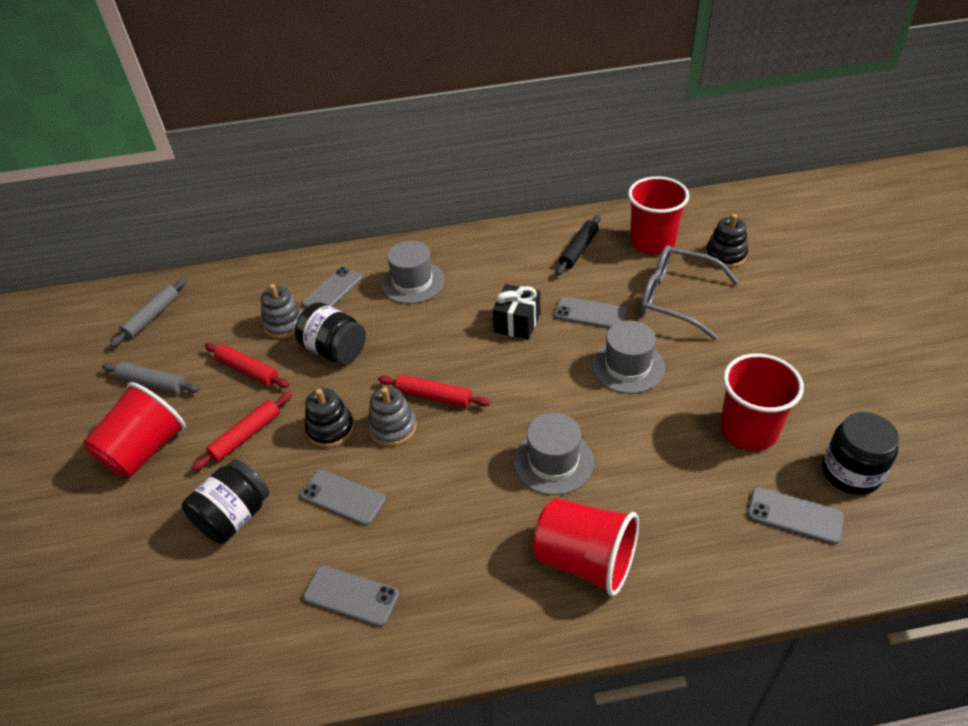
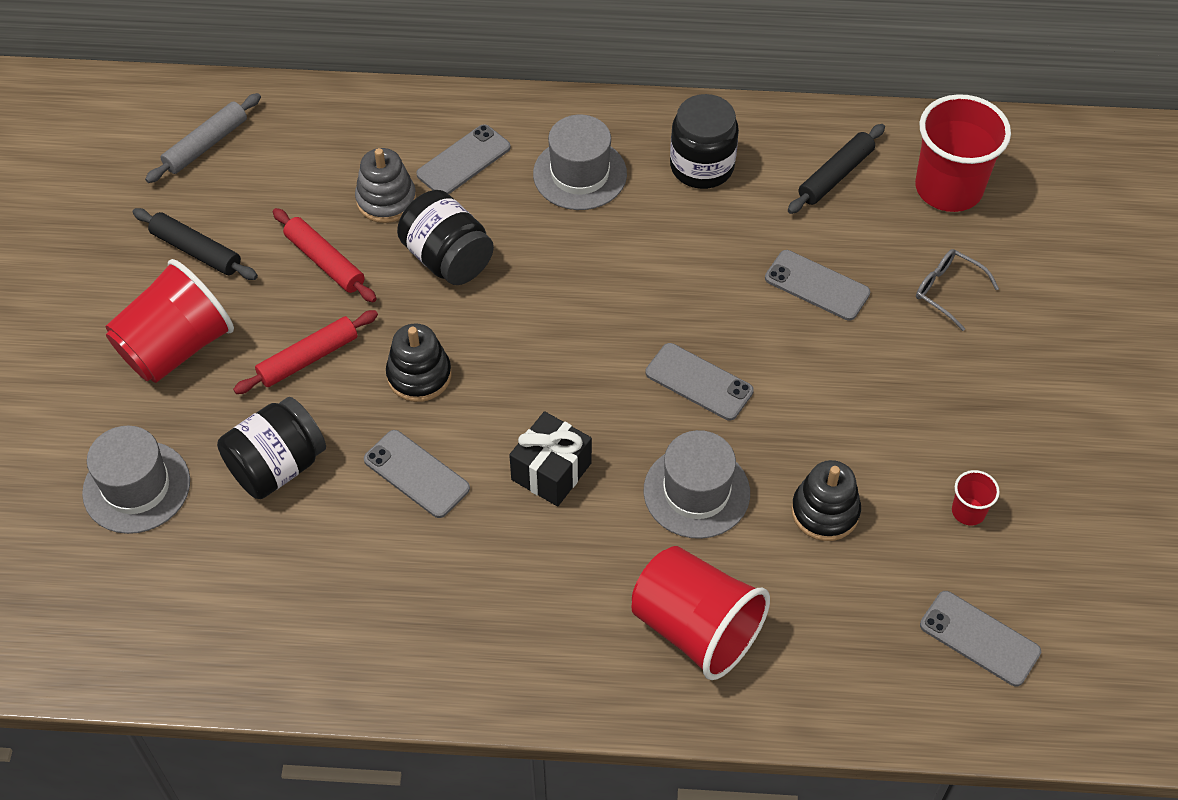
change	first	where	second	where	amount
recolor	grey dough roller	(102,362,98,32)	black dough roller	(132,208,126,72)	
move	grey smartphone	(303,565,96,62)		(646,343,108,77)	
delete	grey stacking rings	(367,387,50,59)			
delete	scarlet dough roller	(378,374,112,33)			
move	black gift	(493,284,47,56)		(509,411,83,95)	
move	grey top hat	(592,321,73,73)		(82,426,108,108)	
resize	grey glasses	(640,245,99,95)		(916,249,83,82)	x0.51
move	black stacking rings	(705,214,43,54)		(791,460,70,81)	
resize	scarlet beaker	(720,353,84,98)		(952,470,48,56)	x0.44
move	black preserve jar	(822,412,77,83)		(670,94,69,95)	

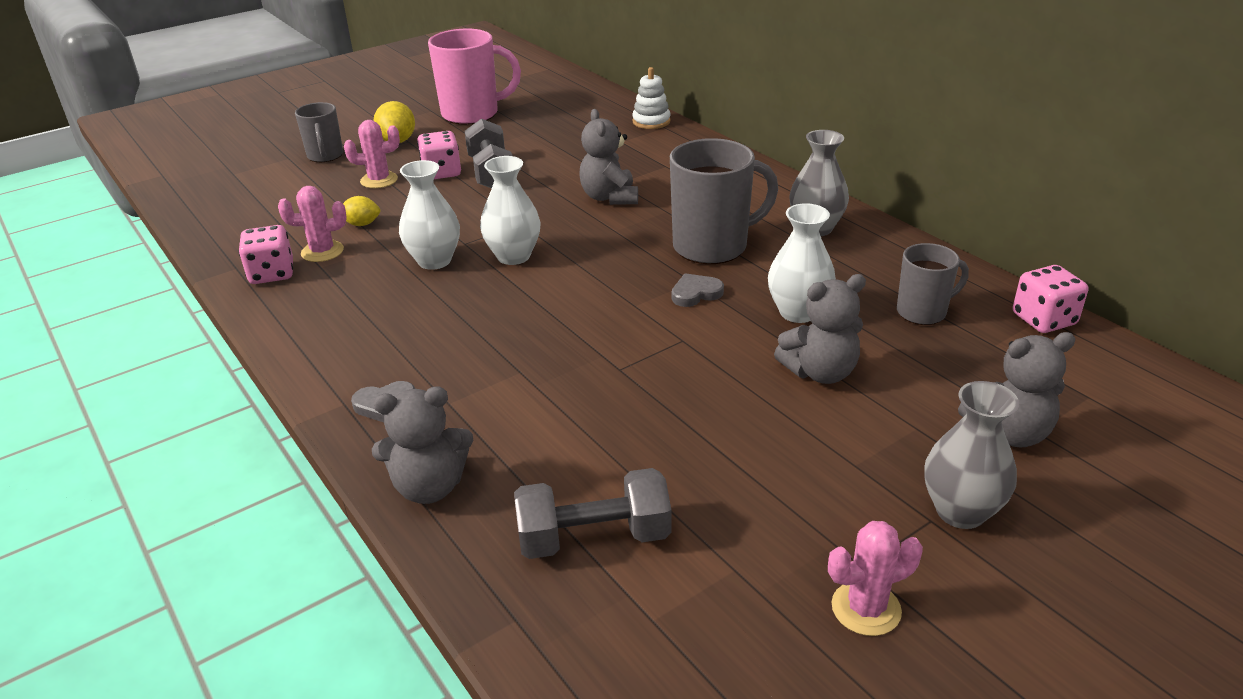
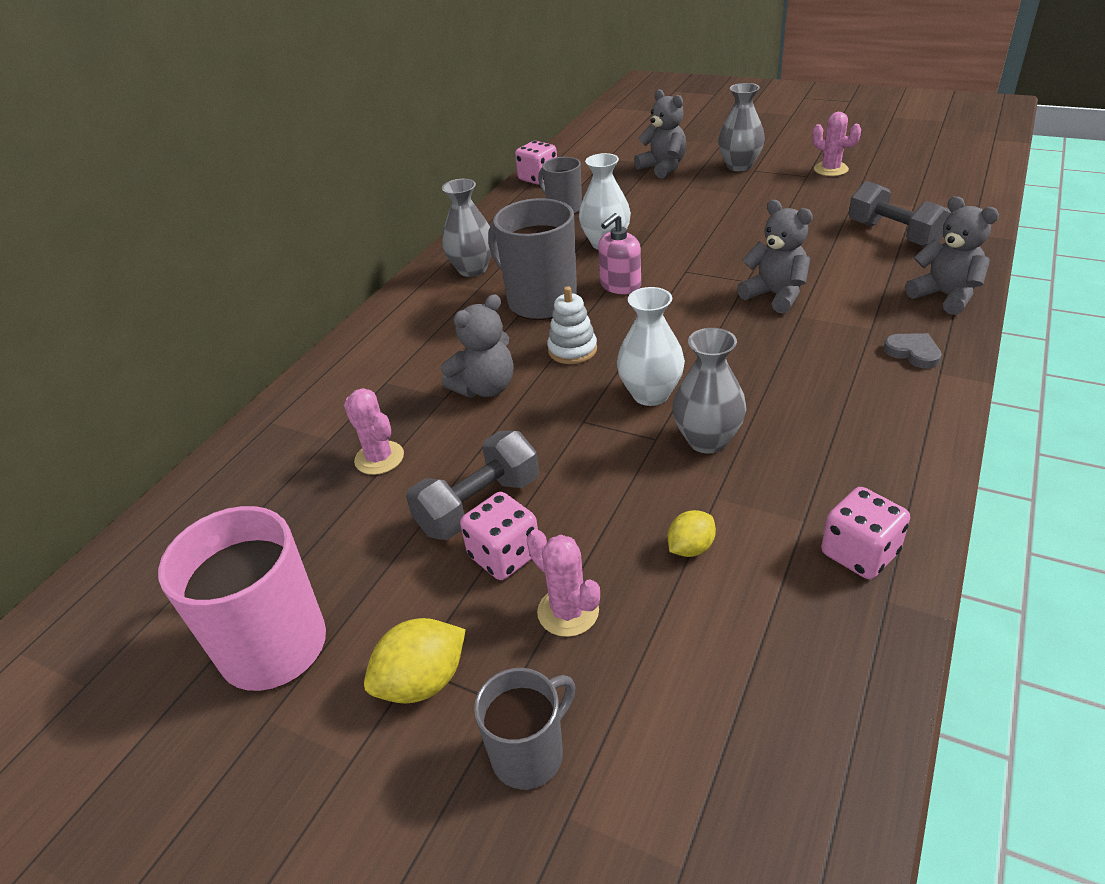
change	first	where	second	where	amount
move	rosy prickly plant	(278,186,69,76)		(344,388,60,87)	
rotate	bright yellow citrus fruit	(343,196,37,30)		(668,510,48,47)	75 degrees clockwise
recolor	snow-white vase	(399,160,61,110)	grey vase	(672,328,74,125)	
move	snow-white stacking rings	(632,67,39,62)		(547,286,50,78)	
replace	grey love heart	(672,273,52,34)	rosy soap pump	(598,213,43,81)	
move	grey stuffed bear	(774,274,92,110)		(737,200,76,113)	

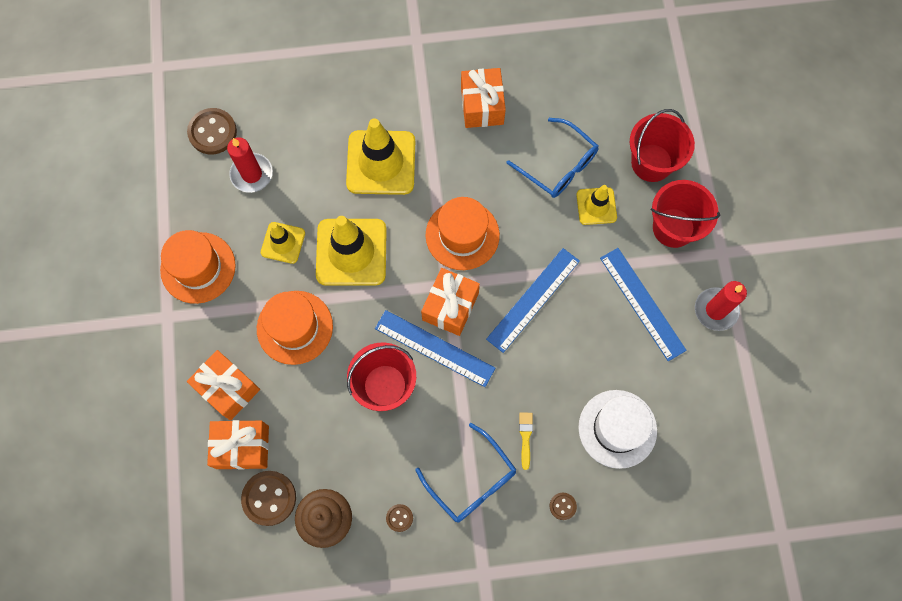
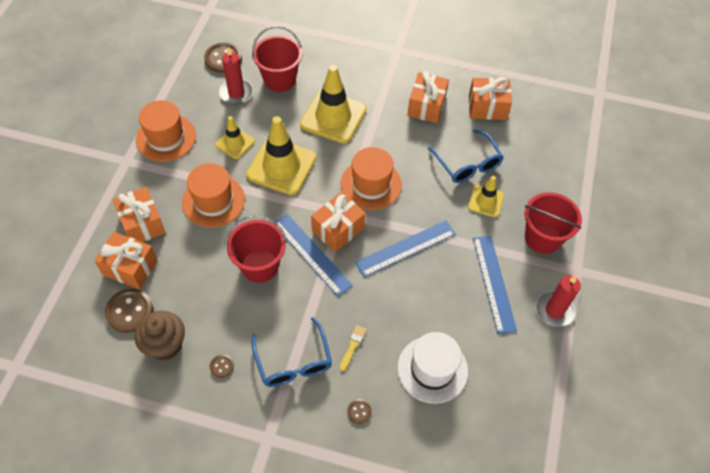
change	first	where	second	where	amount
move	scarlet pail	(630,109,65,73)		(252,26,50,66)	
insert			bright orange gift	(469,77,43,43)	

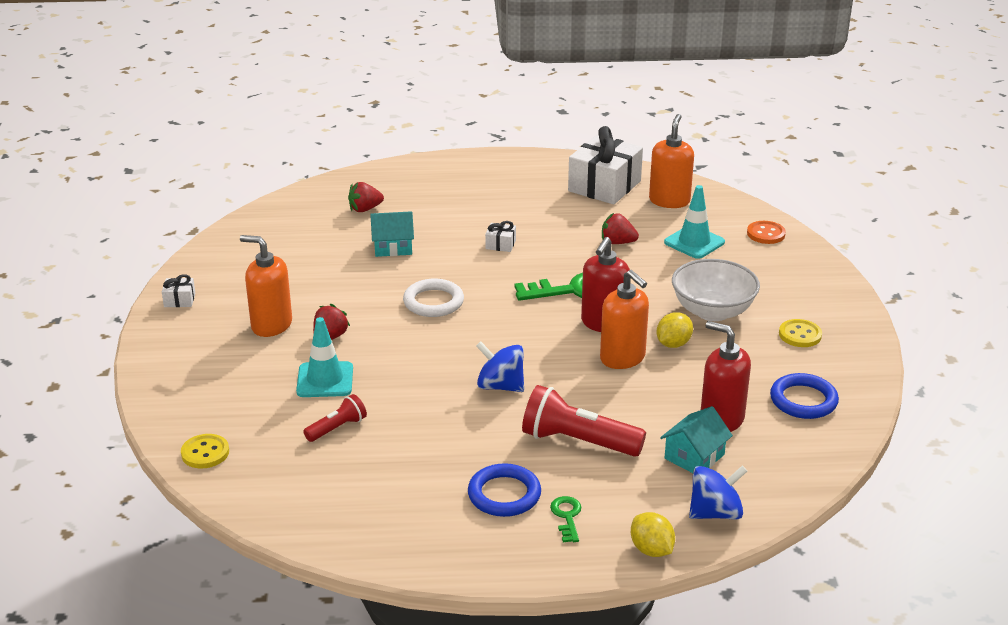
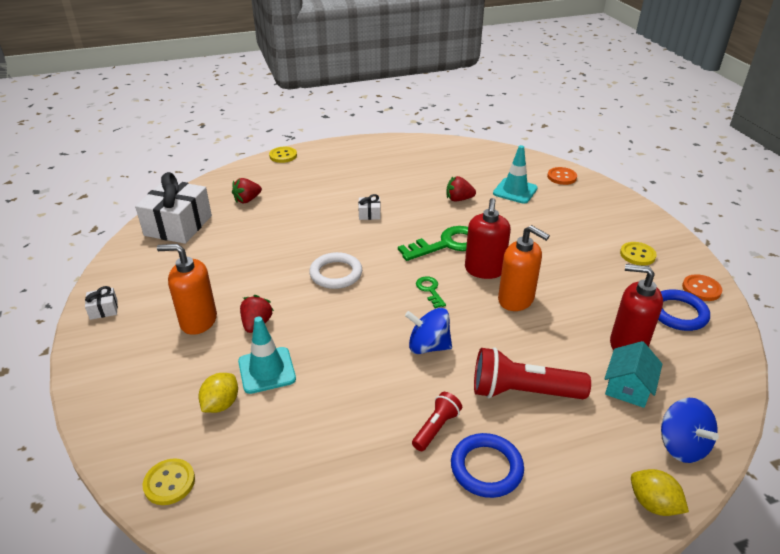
change	first	where	second	where	amount
move	scarlet pocket torch	(303,394,64,48)		(412,392,50,59)	
delete	teal toy house	(370,211,44,46)			
move	leaf-green key	(550,496,32,46)		(416,276,30,32)	
move	snow-white gift	(568,126,75,79)		(135,172,77,72)	
delete	bright orange soap pump	(649,114,45,94)			
move	bright yellow citrus fruit	(656,312,37,36)		(199,373,39,40)	
delete	snow-white deep dish	(672,259,88,62)			
rotate	blue spinning top	(689,466,58,54)		(661,398,58,65)	105 degrees clockwise
insert			bright yellow sewing button	(269,147,28,16)	
insert			bright orange sewing button	(682,274,40,27)	

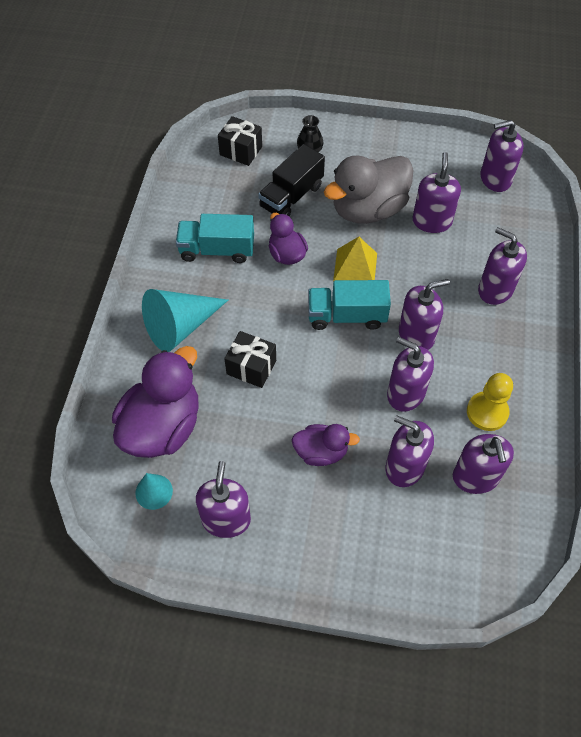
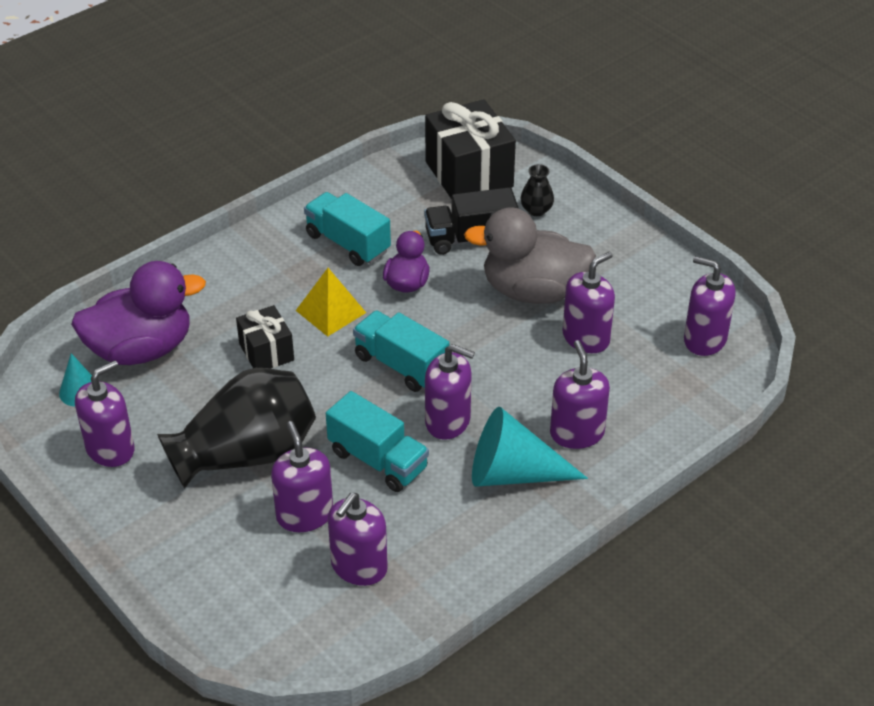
change	first	where	second	where	amount
move	teal cone	(142,289,86,63)		(472,407,116,80)	
resize	black gift	(218,116,44,50)		(425,99,91,100)	x1.77
replace	violet toy duck	(292,424,68,42)	black vase	(157,368,159,120)	
move	bright yellow pyramid	(333,237,44,44)		(296,268,70,69)	
replace	violet soap pump	(387,337,47,75)	teal toy truck	(326,391,103,101)	
delete	bright yellow pawn	(467,373,46,58)			

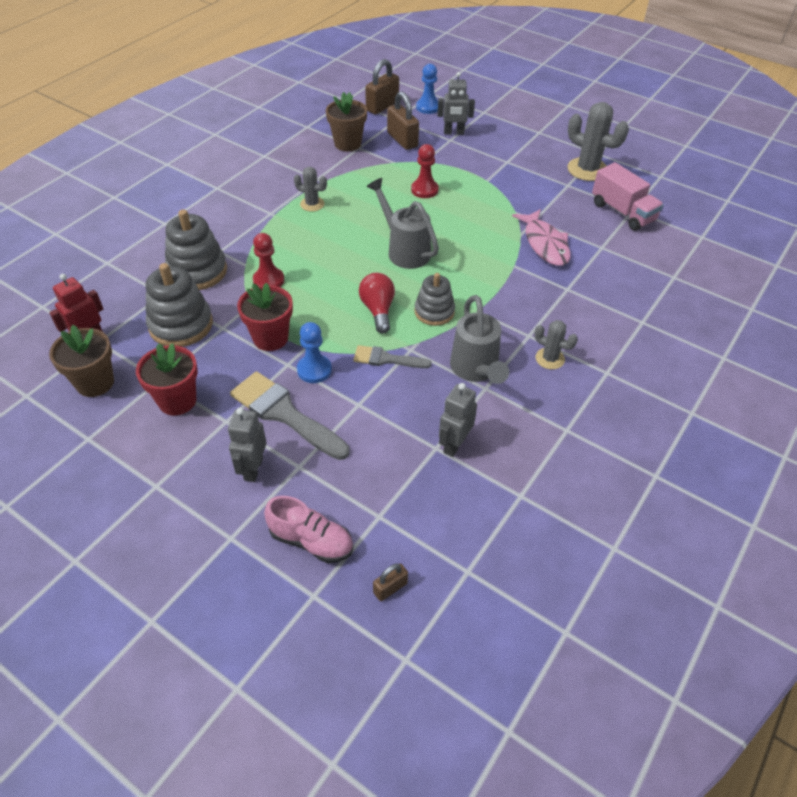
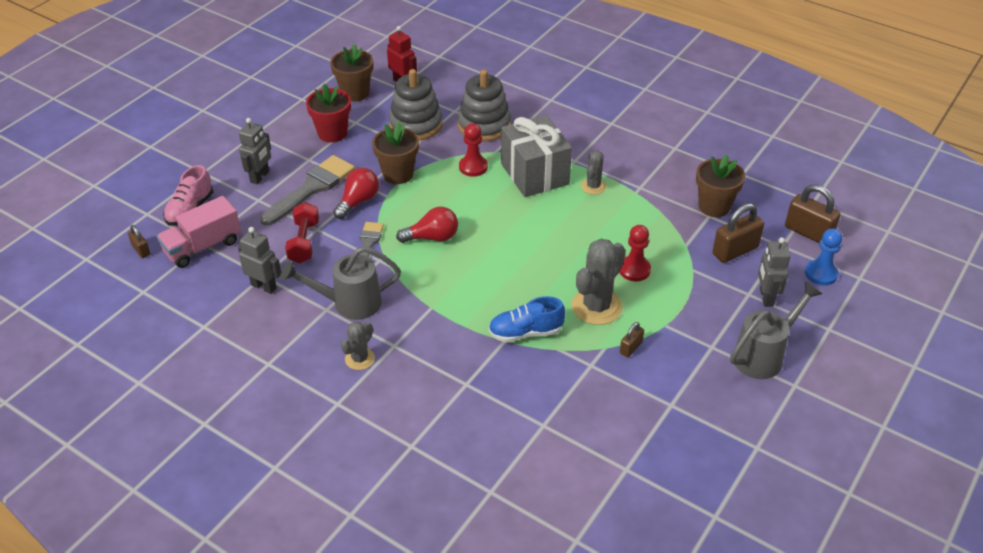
change	first	where	second	where	amount
rotate	grey toy robot	(228,408,39,74)		(239,118,32,66)	105 degrees clockwise
recolor	scarlet plant pot	(237,283,56,68)	dark brown plant pot	(372,122,47,62)	
replace	blue pawn	(297,322,35,61)	scarlet bulb	(333,168,46,51)	
move	grey watering pot	(366,178,73,91)		(730,281,92,98)	
delete	grey stacking rings	(414,273,41,53)			
delete	rosy fish figure	(512,209,59,57)			
move	grey prickly plant	(567,102,62,79)		(572,239,54,86)	
move	rosy toy truck	(592,162,72,69)		(157,196,84,72)	
insert			scarlet hand weight	(285,202,34,61)	
insert			blue sneaker	(488,296,77,46)	
insert			grey gift	(501,115,71,82)	
insert			dark brown lock	(620,322,24,36)	

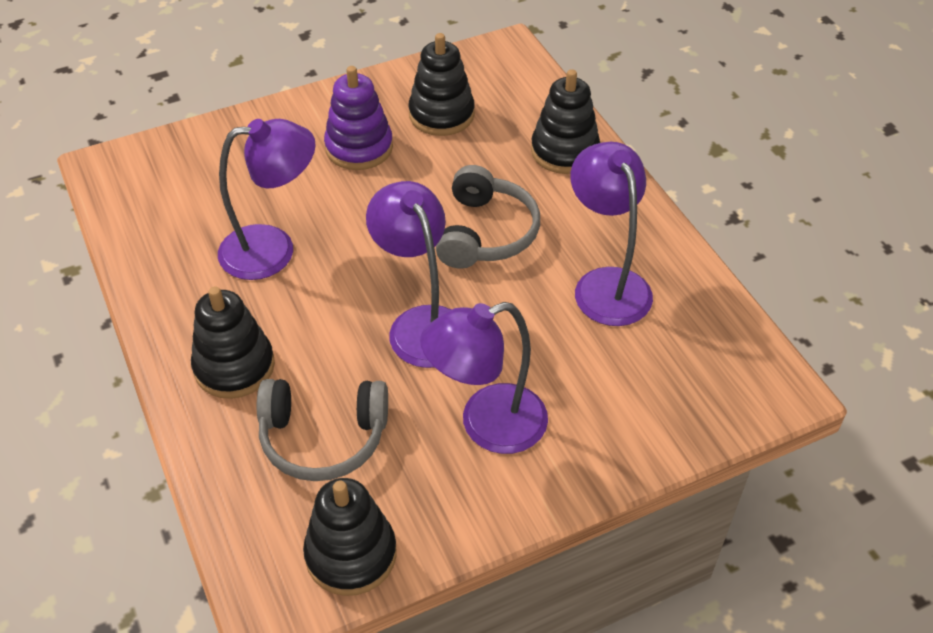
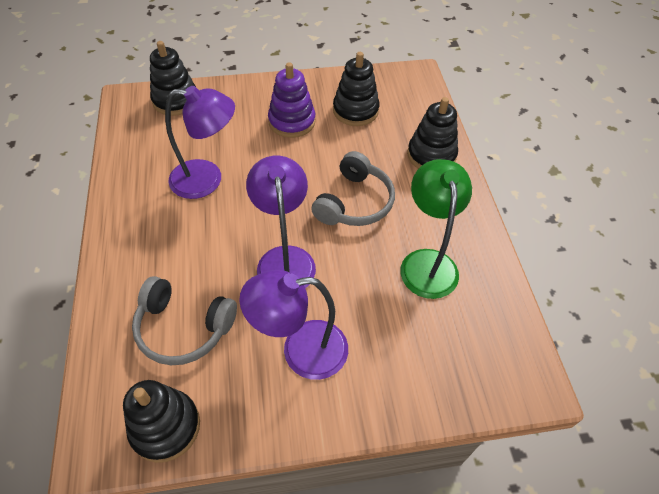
change	first	where	second	where	amount
move	black stacking rings	(191,286,84,113)		(150,41,46,75)	
recolor	violet lamp	(571,142,82,184)	leaf-green lamp	(400,159,72,140)	

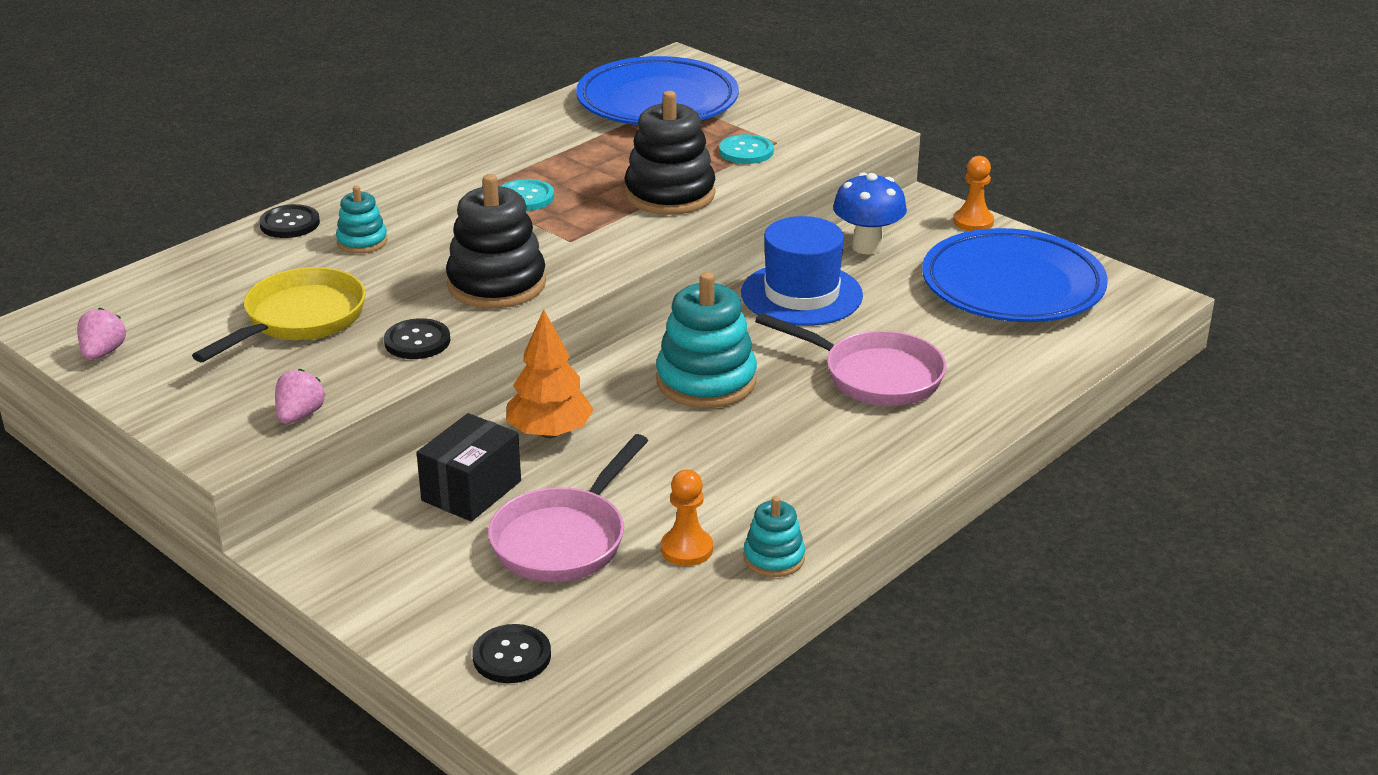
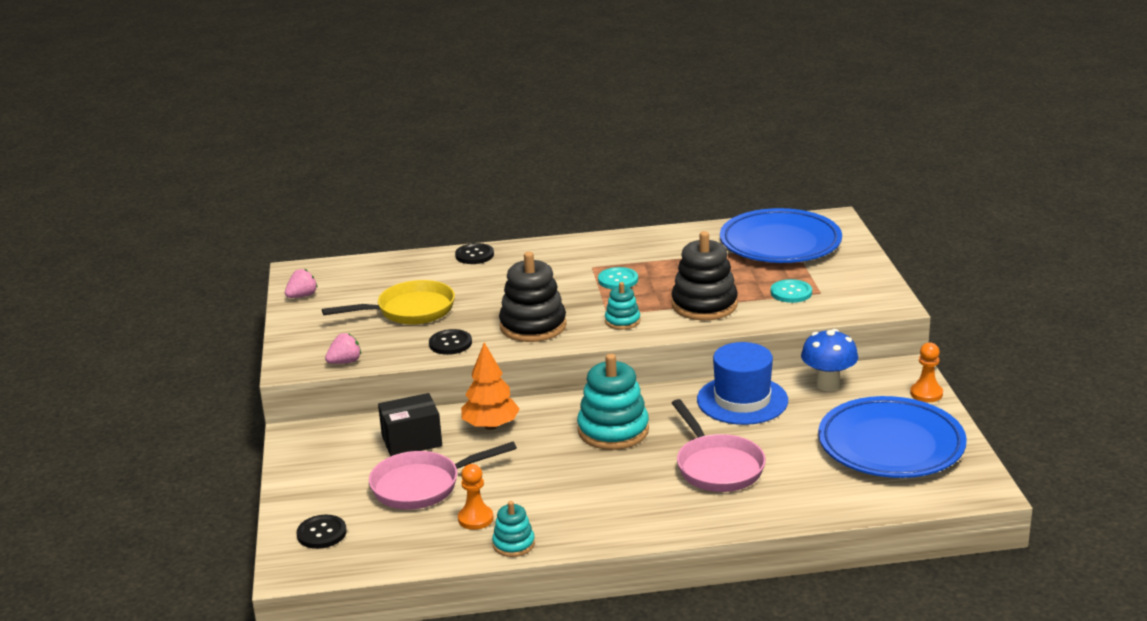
change	first	where	second	where	amount
move	teal stacking rings	(336,186,52,68)		(605,282,35,48)	

